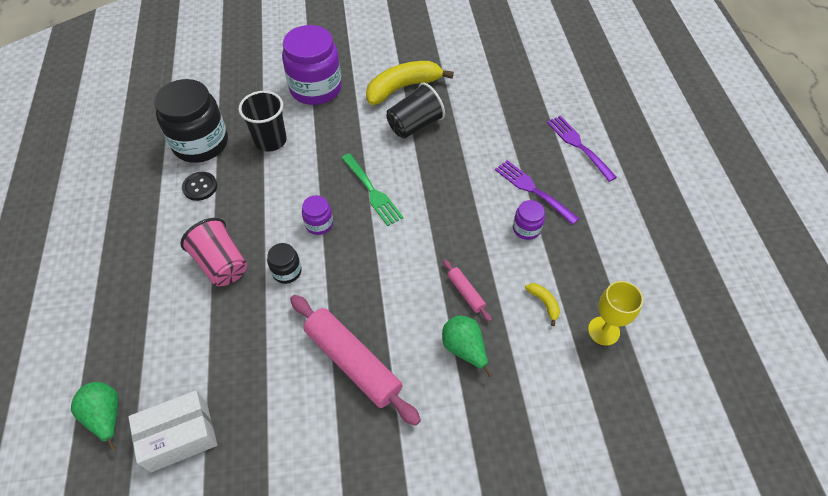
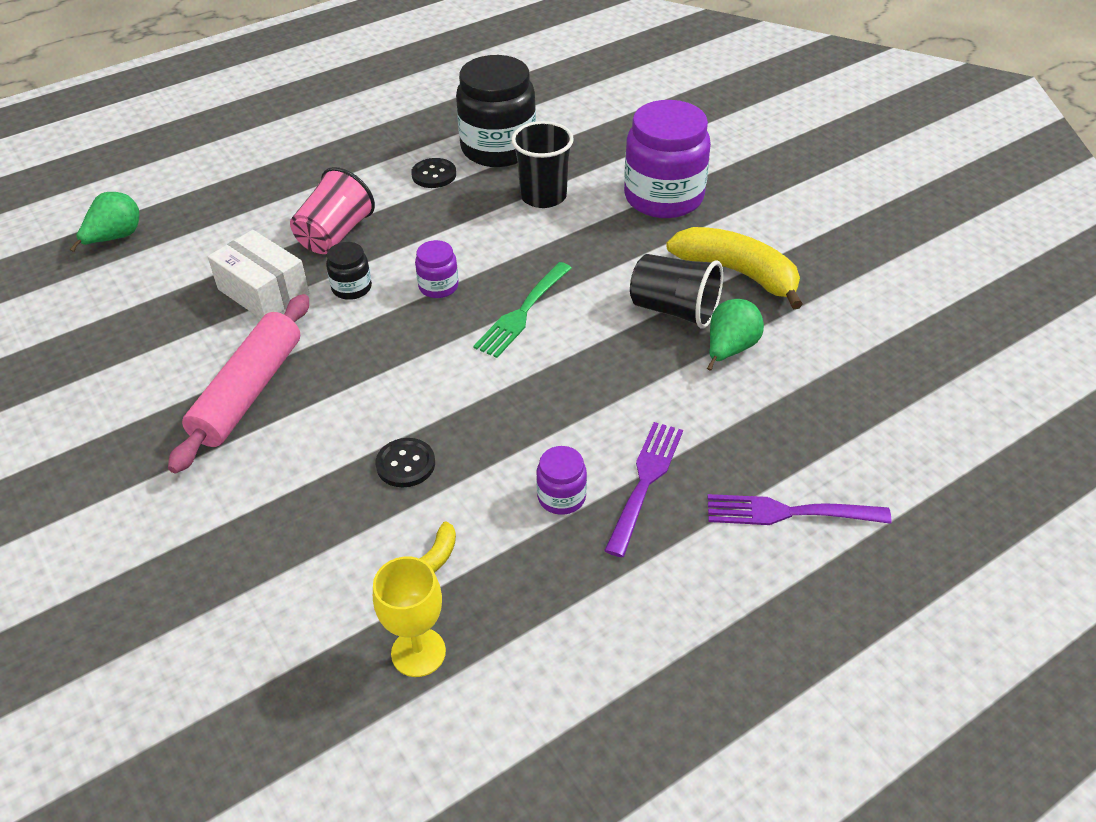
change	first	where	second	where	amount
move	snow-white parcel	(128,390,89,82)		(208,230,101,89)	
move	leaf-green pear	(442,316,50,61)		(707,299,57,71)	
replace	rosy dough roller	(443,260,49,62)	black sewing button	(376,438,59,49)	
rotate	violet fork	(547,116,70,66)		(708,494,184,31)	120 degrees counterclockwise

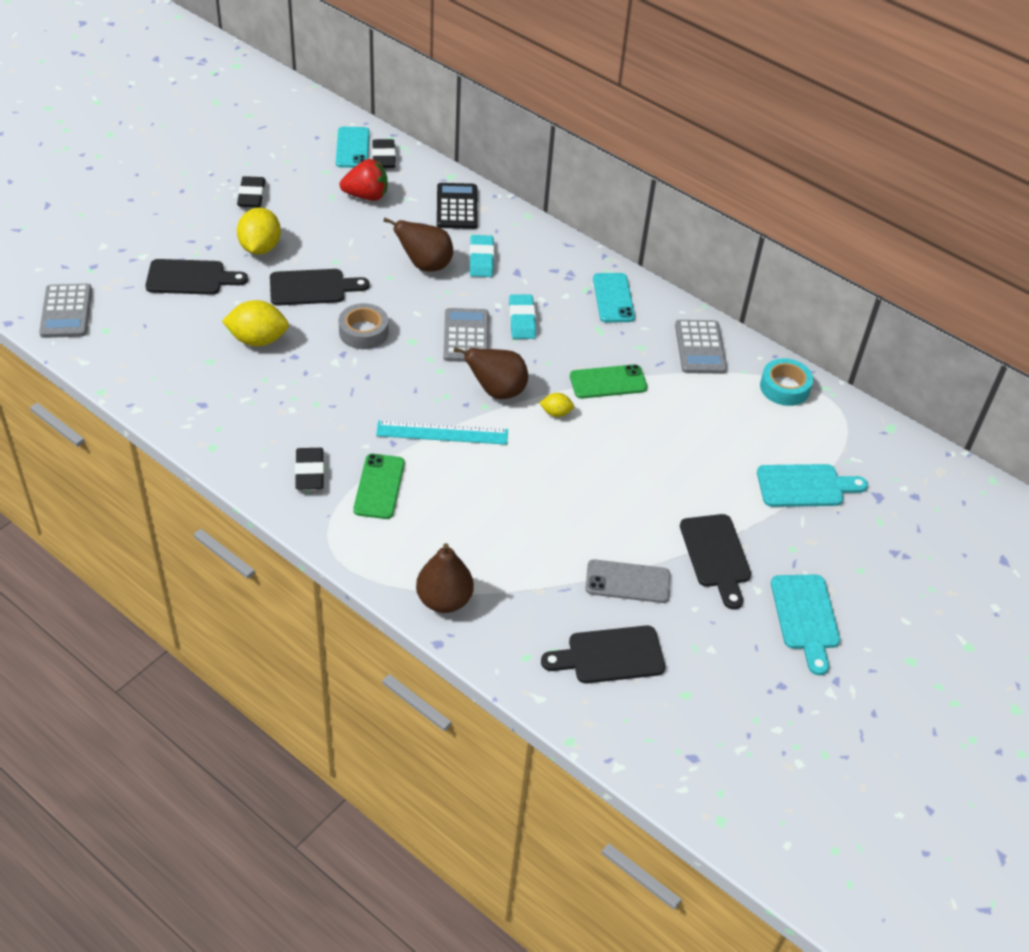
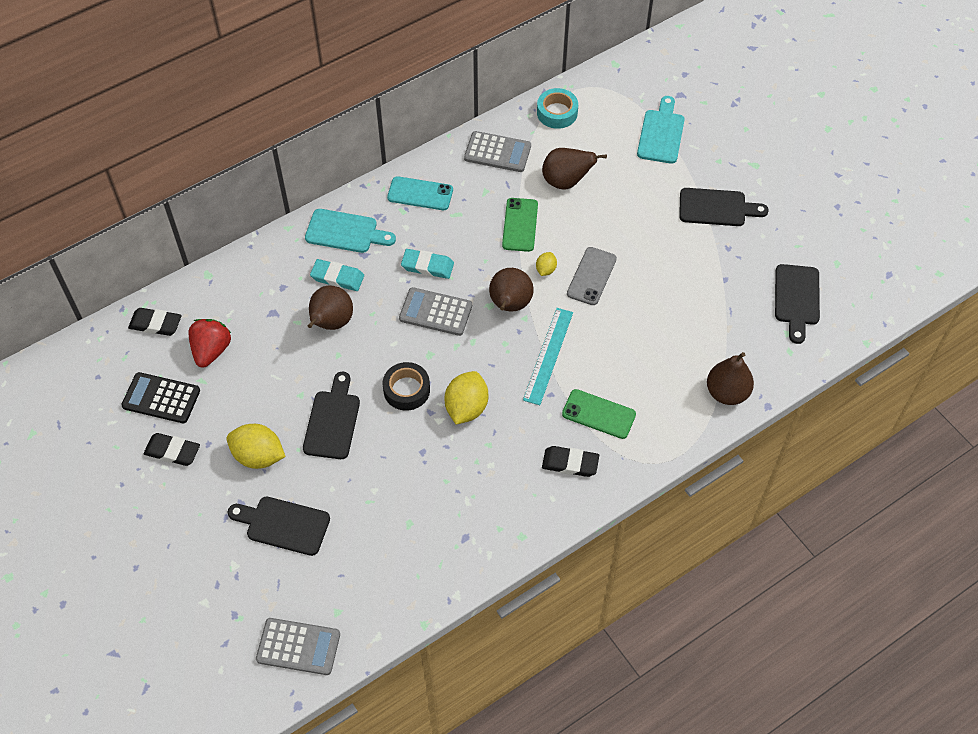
change	first	where	second	where	amount
rotate	black cutting board	(145,259,103,36)		(227,497,103,59)	90 degrees counterclockwise
move	bright yellow citrus fruit	(222,300,67,46)		(445,371,43,54)	
delete	teal smartphone	(336,127,34,41)			
recolor	grey sticky tape	(339,303,50,46)	black sticky tape	(383,362,47,49)	
move	black pocket calculator	(437,183,41,46)		(121,372,79,51)	
move	grey smartphone	(585,559,85,44)		(567,247,50,58)	
move	teal cutting board	(771,574,69,101)		(305,209,91,44)	
insert			dark brown pear	(542,148,65,42)	

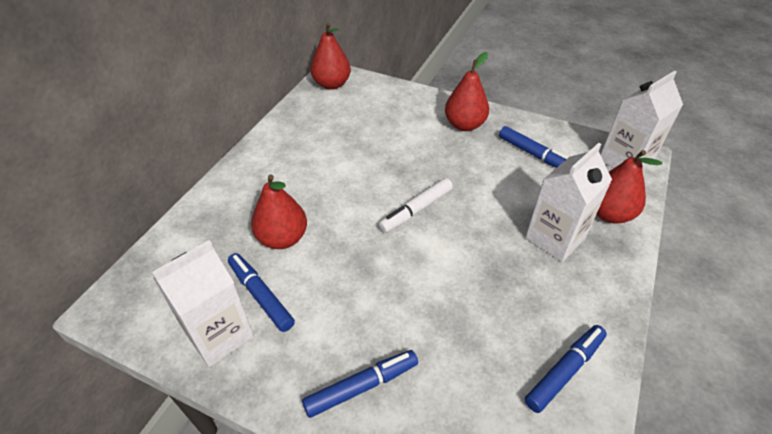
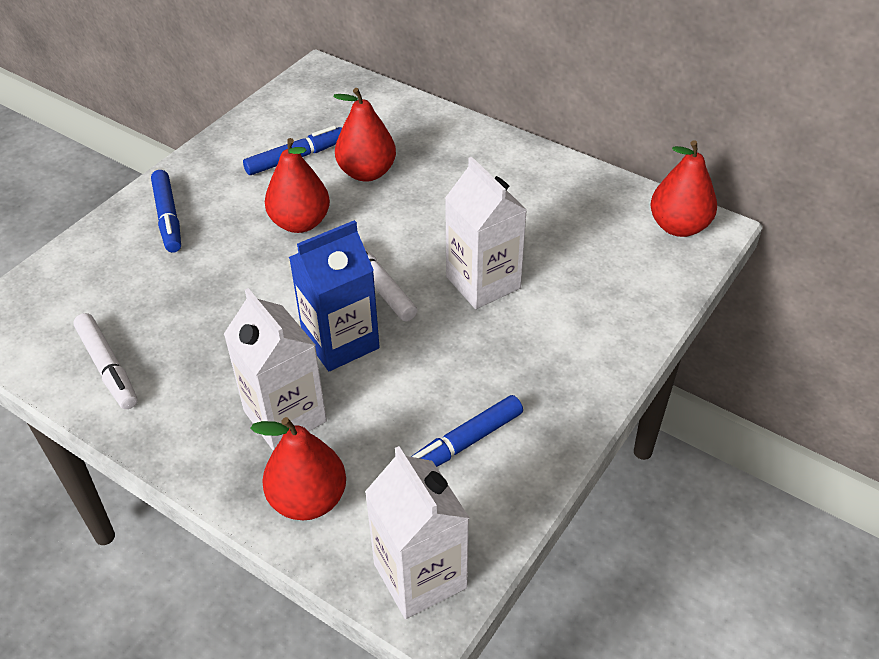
change	first	where	second	where	amount
move	snow-white carton	(152,240,102,127)		(445,157,82,152)	
move	scarlet pear	(445,52,44,79)		(265,138,65,95)	
recolor	blue marker	(525,325,82,88)	snow-white marker	(73,313,64,96)	
insert			blue carton	(289,220,91,151)	

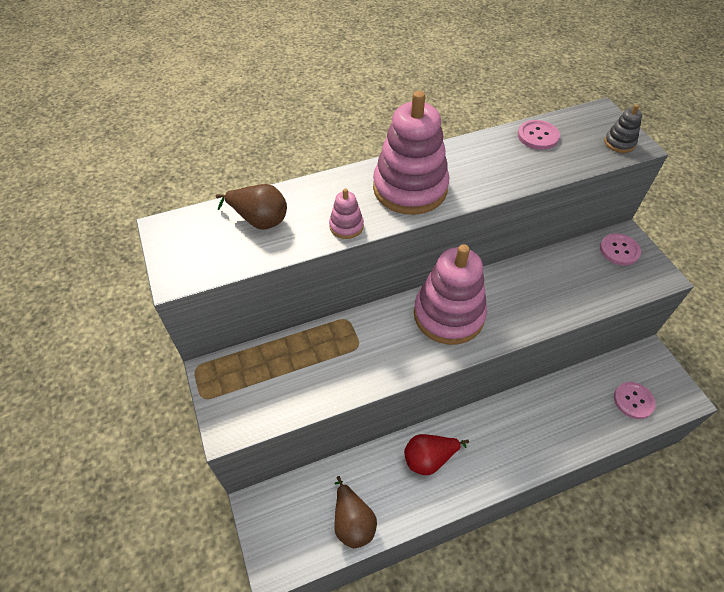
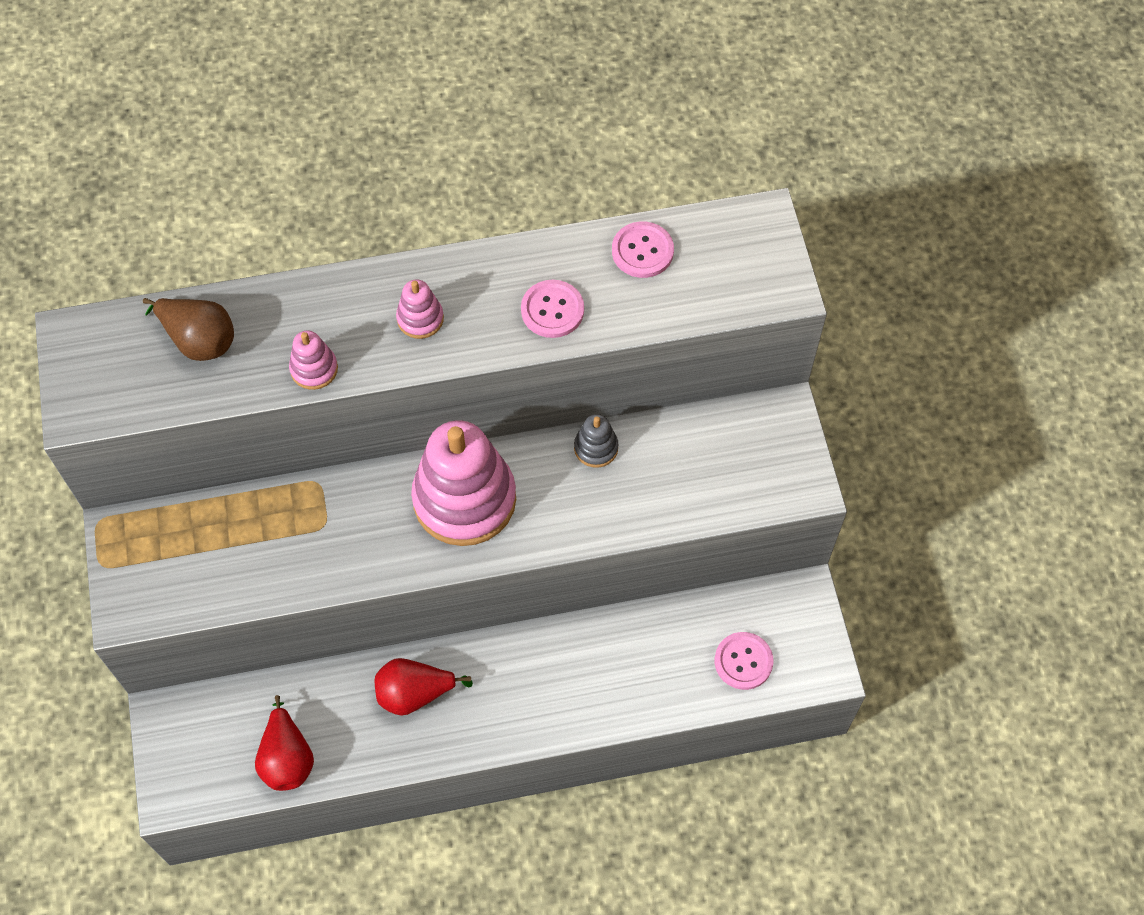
change	first	where	second	where	amount
recolor	dark brown pear	(334,476,43,72)	scarlet pear	(255,695,59,96)	
resize	rosy stacking rings	(373,91,76,124)		(396,279,48,60)	x0.44
move	rosy sewing button	(600,233,41,32)		(521,280,63,58)	
move	grey stacking rings	(604,104,38,49)		(574,414,44,54)	

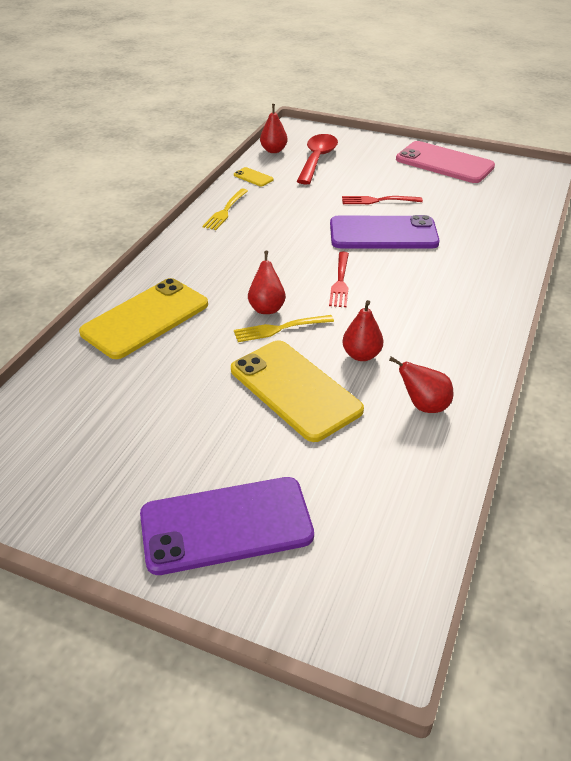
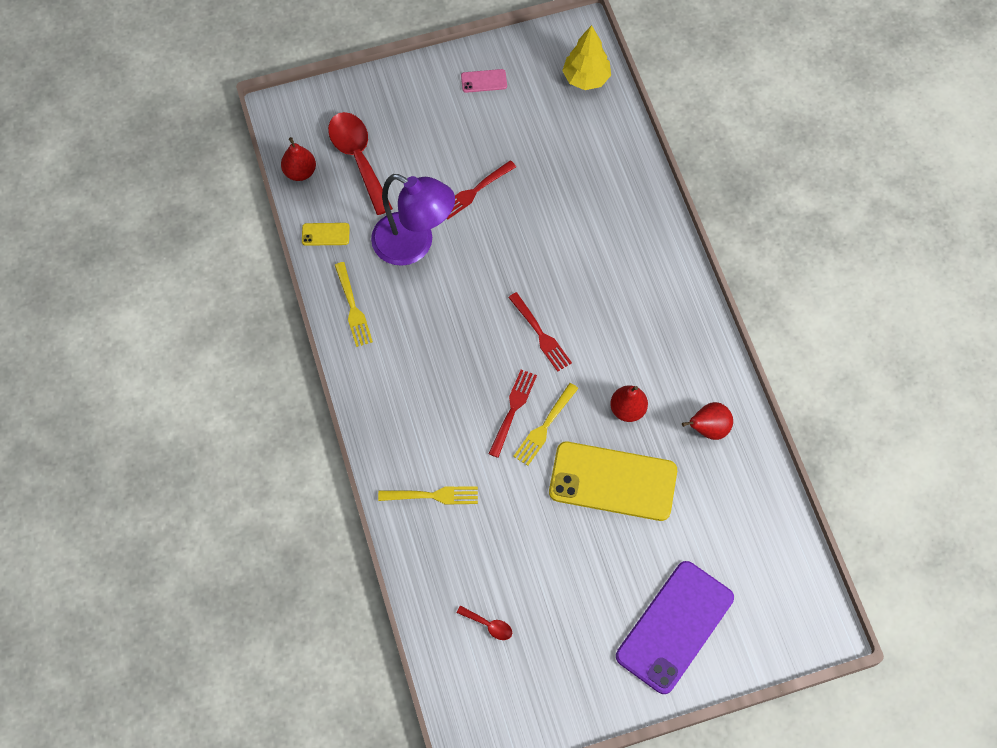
change	first	where	second	where	amount
replace	bright yellow smartphone	(79,278,129,81)	bright yellow fork	(378,486,100,18)	
replace	scarlet pear	(248,250,38,64)	scarlet fork	(489,369,48,89)	
delete	violet smartphone	(330,215,110,34)			
resize	rosy smartphone	(396,141,99,42)		(461,69,46,24)	x0.41
insert			violet lamp	(371,174,84,92)	
insert			scarlet tablespoon	(457,606,55,34)	
insert			bright yellow toy tree	(562,25,49,65)	

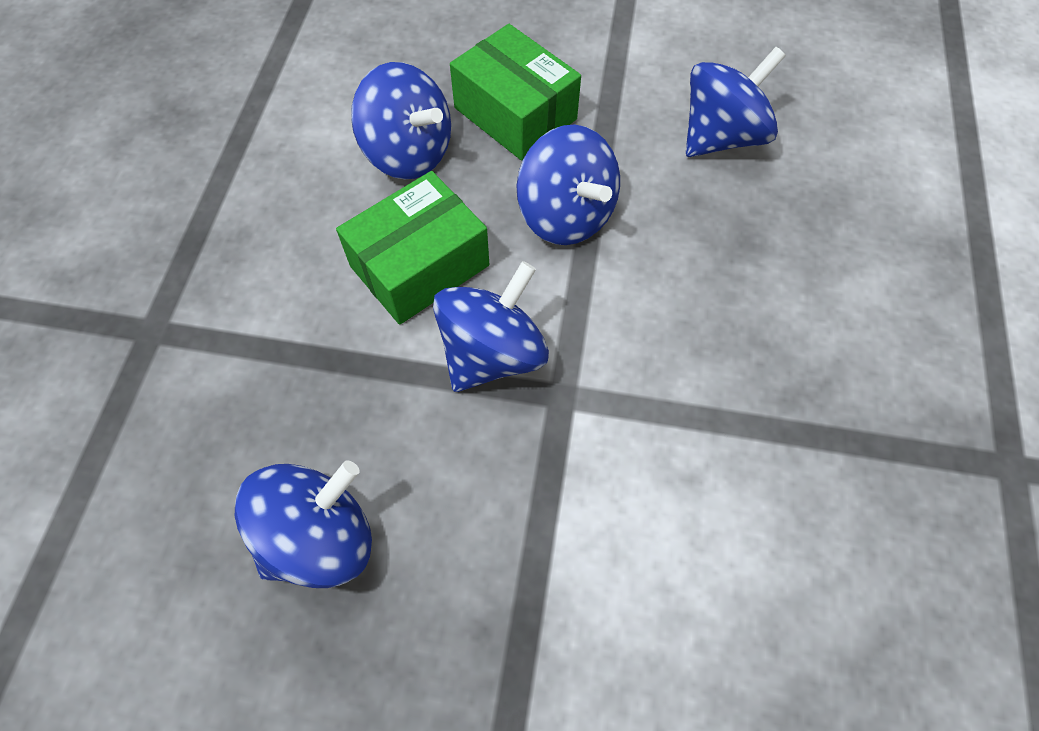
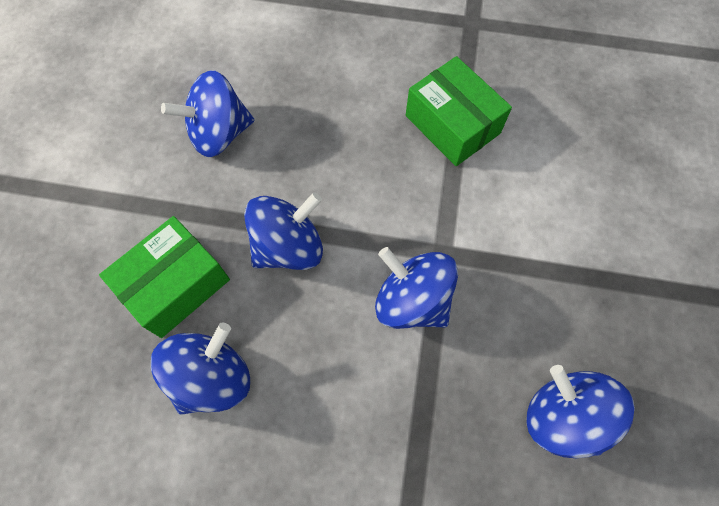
change	first	where	second	where	amount
move	leaf-green parcel	(336,171,153,154)		(406,56,106,110)	
rotate	blue spinning top	(686,47,100,110)		(161,70,93,87)	75 degrees counterclockwise

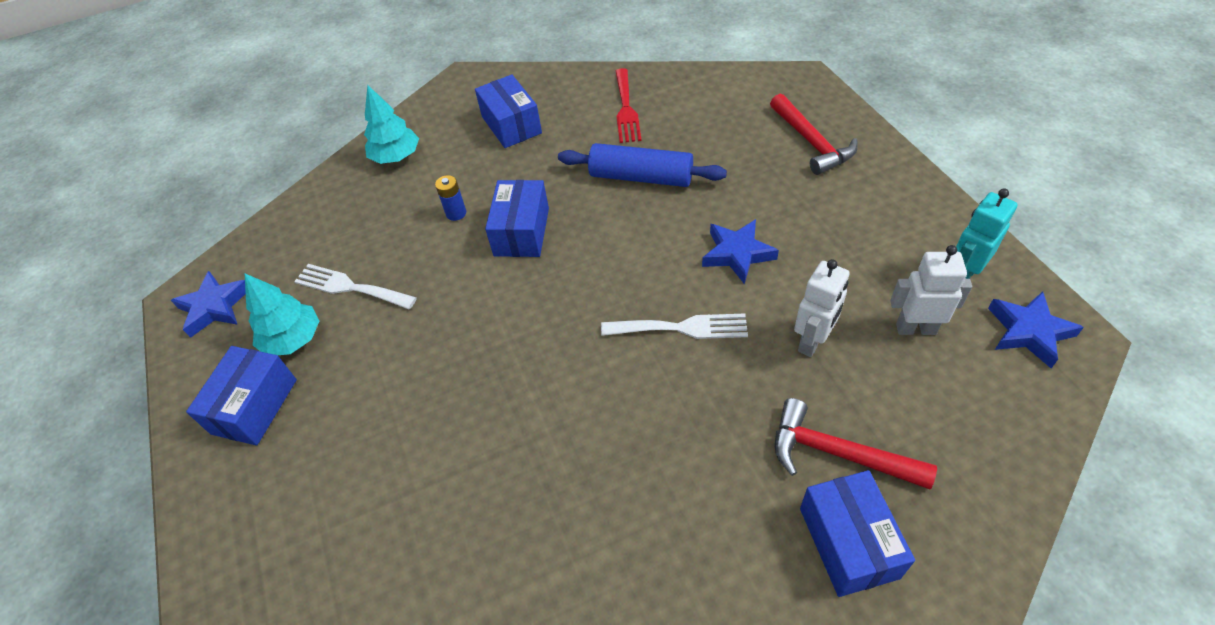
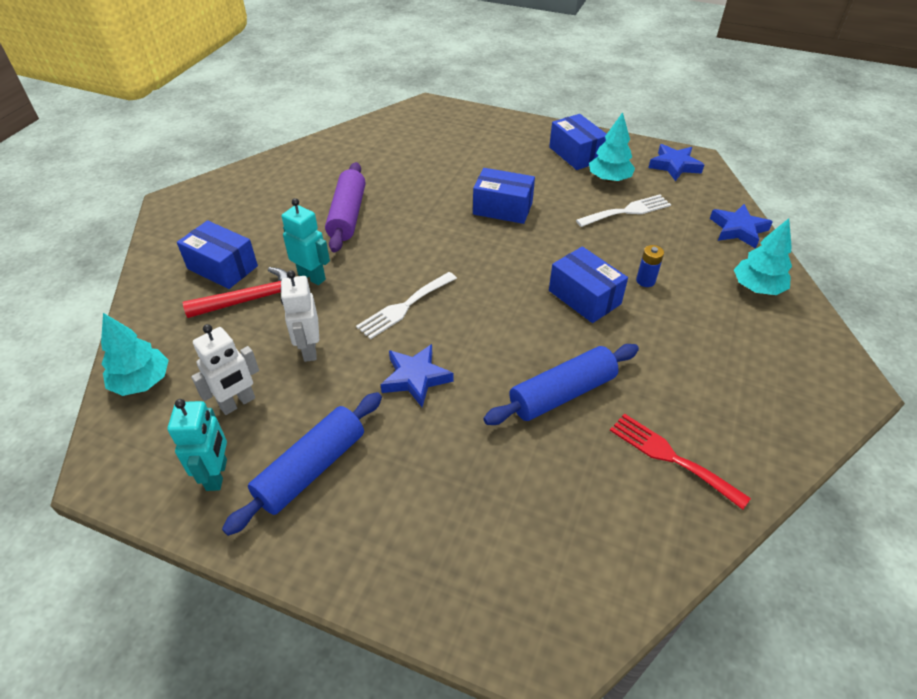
change	first	where	second	where	amount
move	blue parcel	(475,75,67,73)		(473,168,62,56)	
delete	scarlet claw hammer	(770,93,88,82)			
move	blue star shape	(988,291,96,77)		(710,204,63,45)	
insert			teal toy tree	(101,313,68,83)	
insert			blue dough roller	(222,392,160,144)	
insert			teal toy robot	(282,198,48,87)	
insert			violet dough roller	(325,162,40,91)	

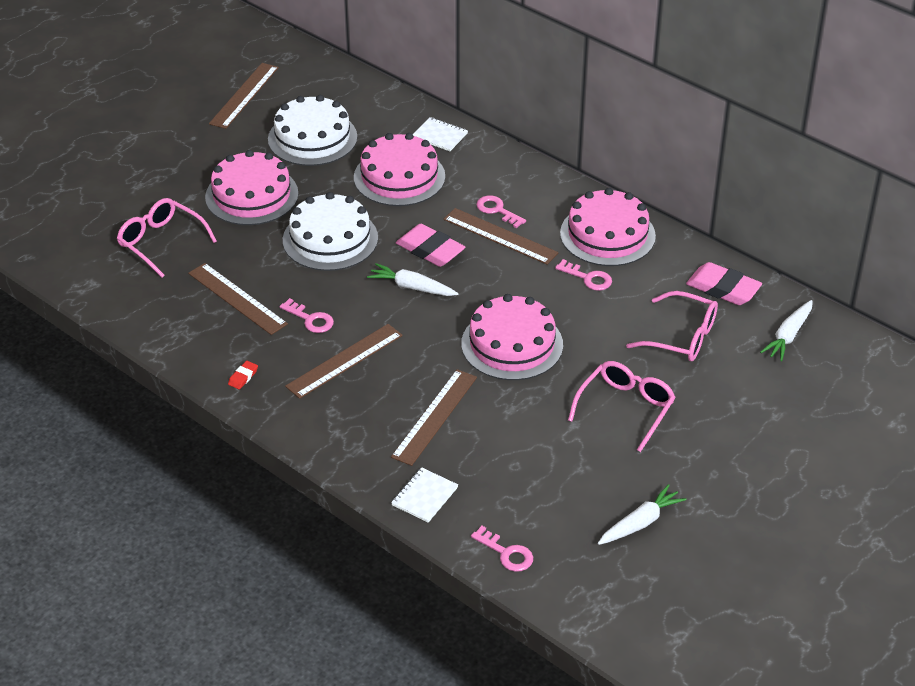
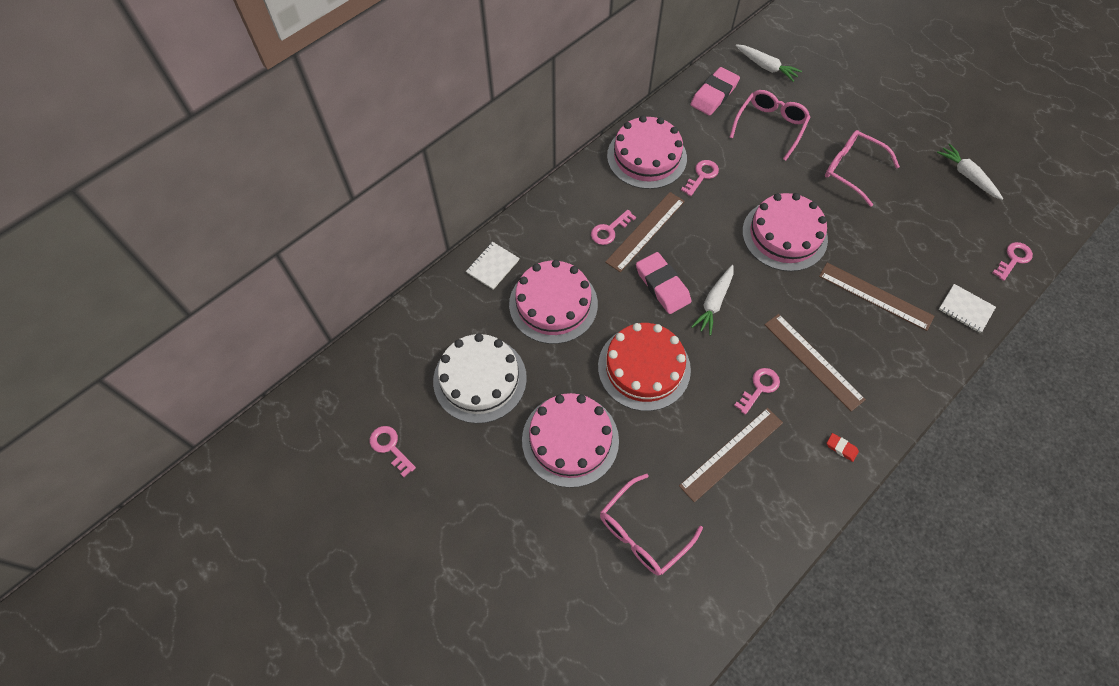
change	first	where	second	where	amount
replace	dark brown measuring stick	(209,63,70,66)	rosy key	(370,426,46,51)	
recolor	snow-white cake	(283,192,95,79)	scarlet cake	(598,323,93,88)	
rotate	rosy gum eraser	(396,224,69,43)		(636,252,55,62)	75 degrees counterclockwise

